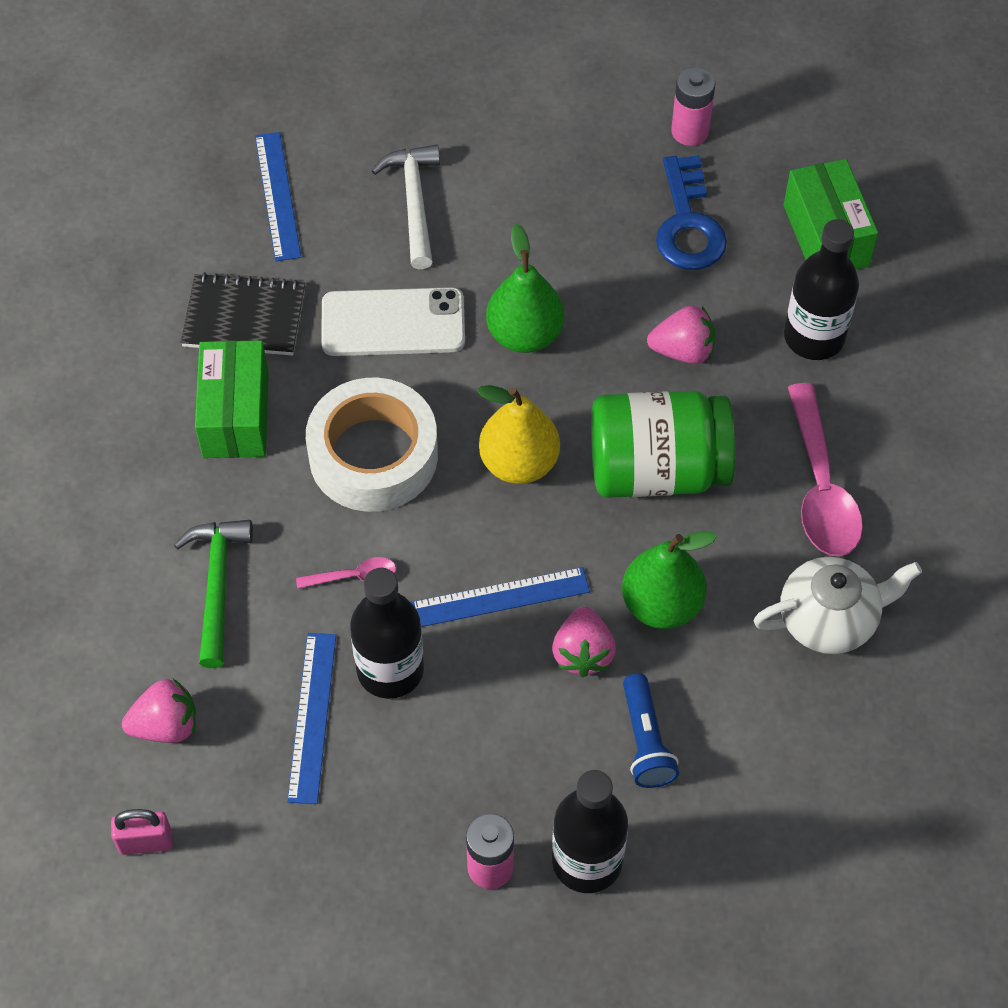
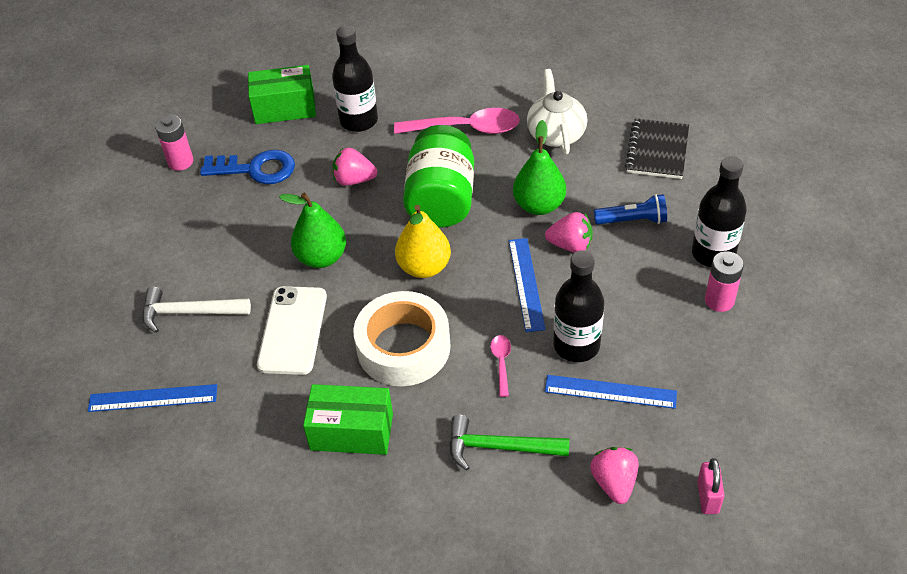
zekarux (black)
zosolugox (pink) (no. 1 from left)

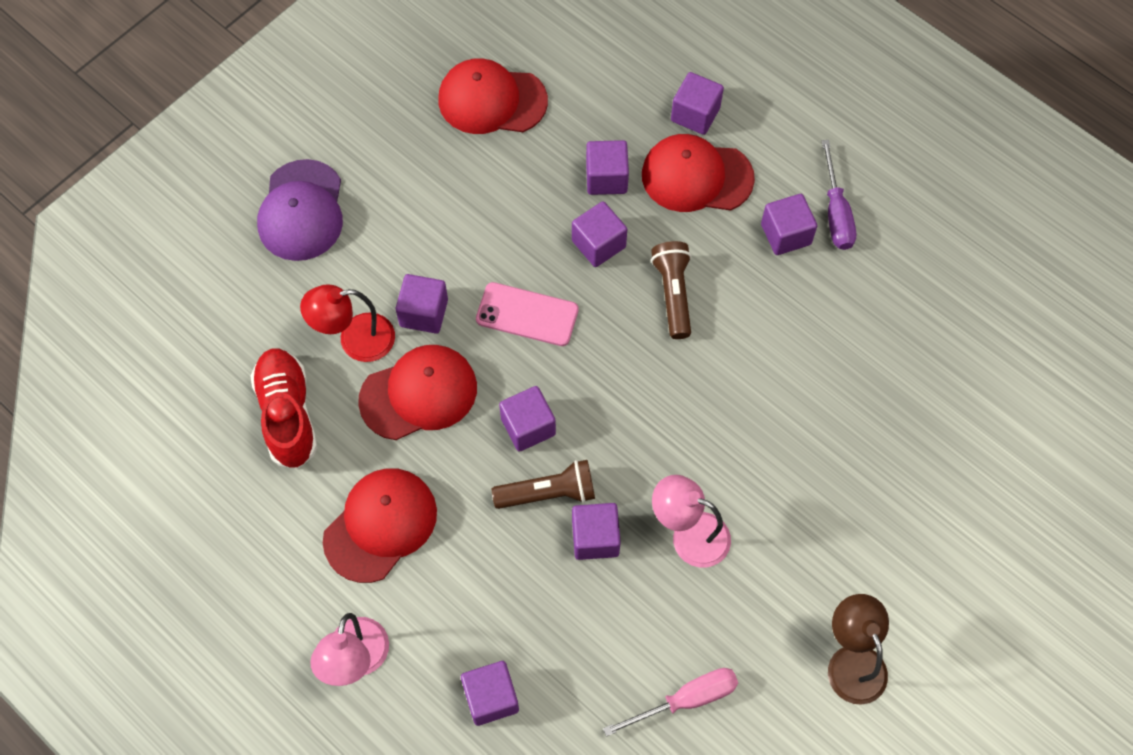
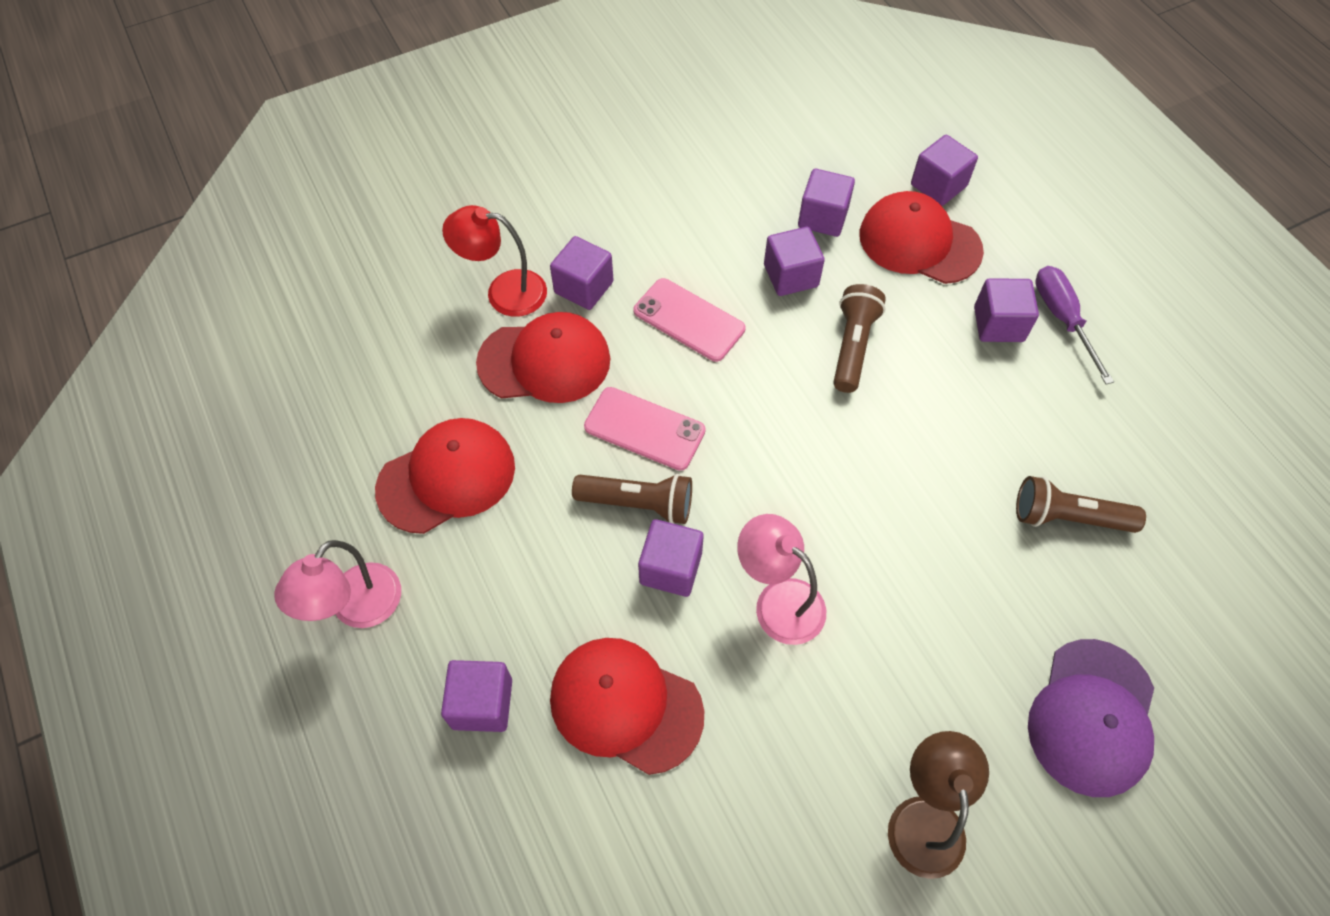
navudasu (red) (no. 3 from left)
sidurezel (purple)
navudasu (purple)
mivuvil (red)
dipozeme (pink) (no. 1 from left)
sidurezel (pink)
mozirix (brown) (no. 3 from left)

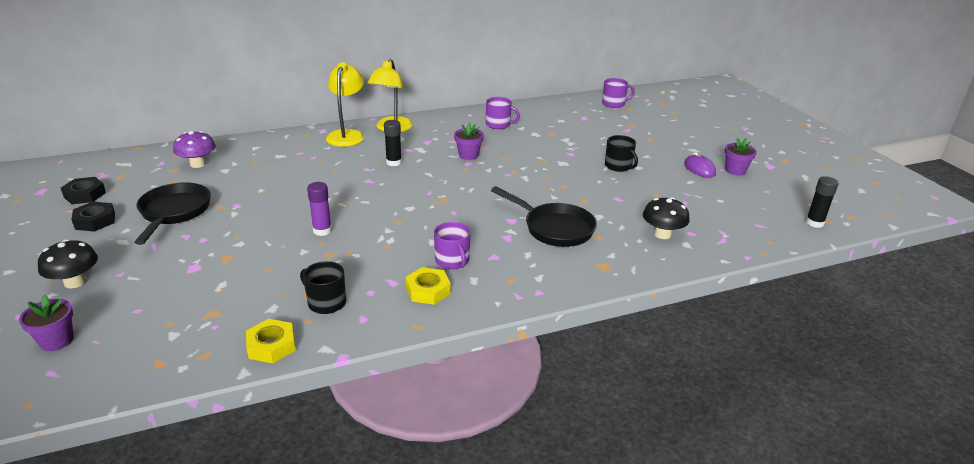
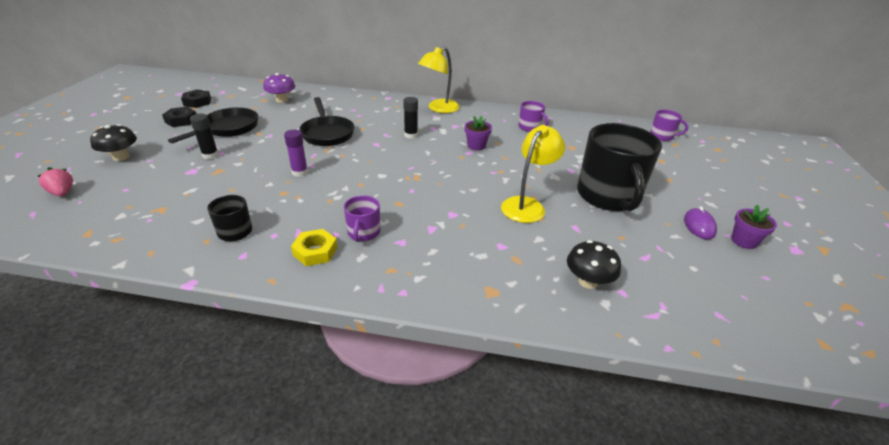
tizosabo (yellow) (no. 2 from left)
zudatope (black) (no. 2 from left)
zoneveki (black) (no. 1 from left)
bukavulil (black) (no. 2 from left)
zosolugox (pink)
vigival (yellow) (no. 1 from left in the first image)

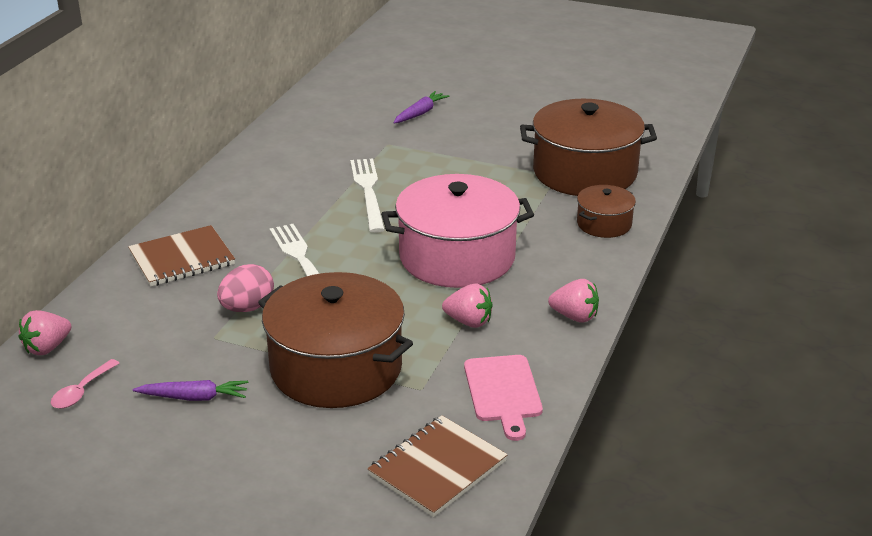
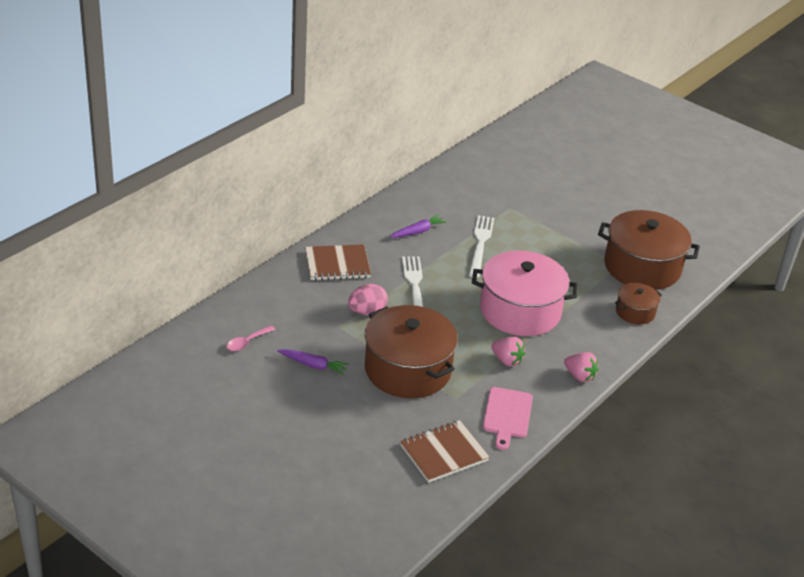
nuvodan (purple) (no. 2 from left)
zosolugox (pink) (no. 1 from left in the first image)

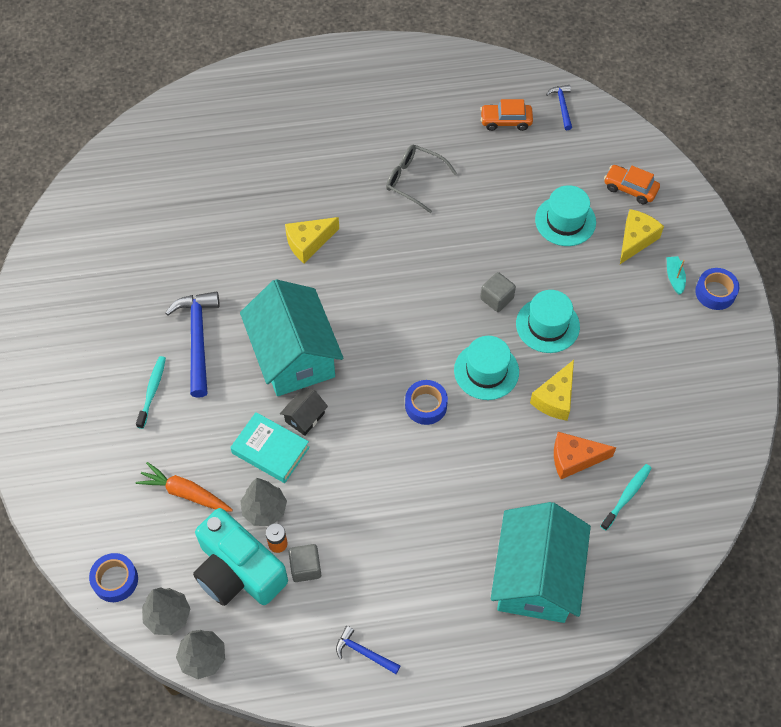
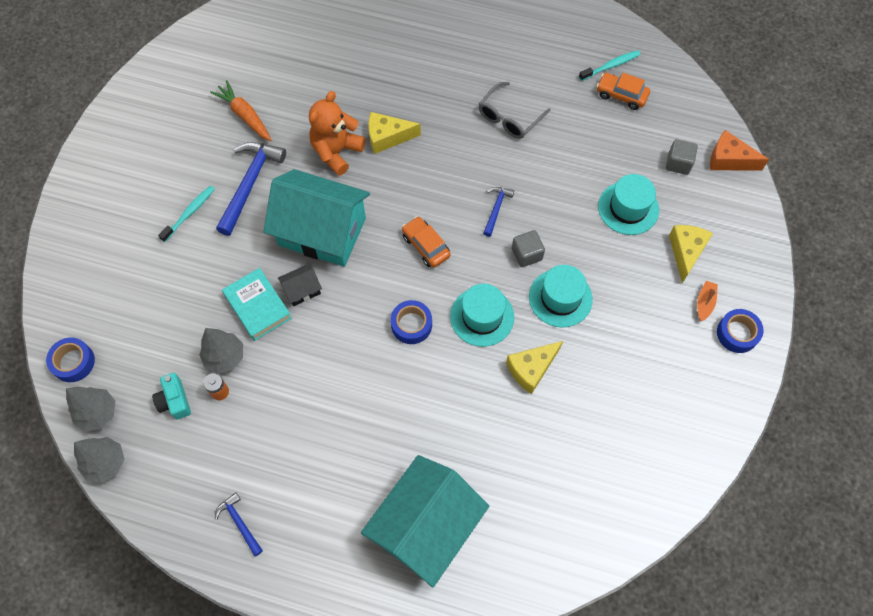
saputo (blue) (no. 3 from left)
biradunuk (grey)
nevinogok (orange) (no. 1 from left)
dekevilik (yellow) (no. 3 from left)
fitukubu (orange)
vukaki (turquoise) (no. 1 from left)
dekevilik (orange)
nuvodan (orange)
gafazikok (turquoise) (no. 2 from left)
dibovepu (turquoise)
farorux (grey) (no. 2 from left)
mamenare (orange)

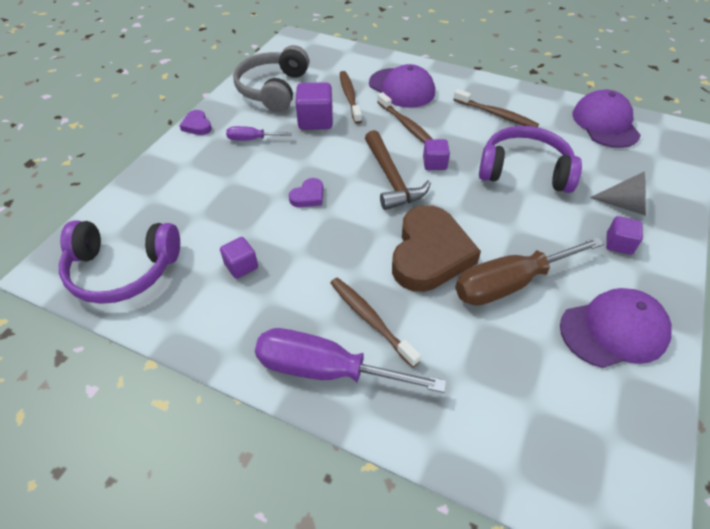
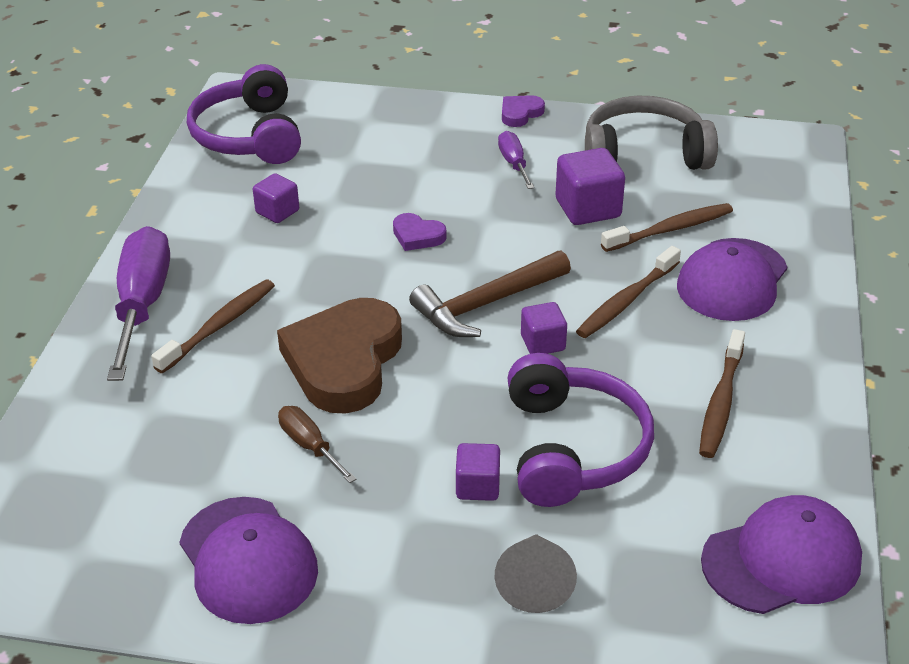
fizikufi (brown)
farorux (purple) (no. 2 from left)
sidurezel (brown)

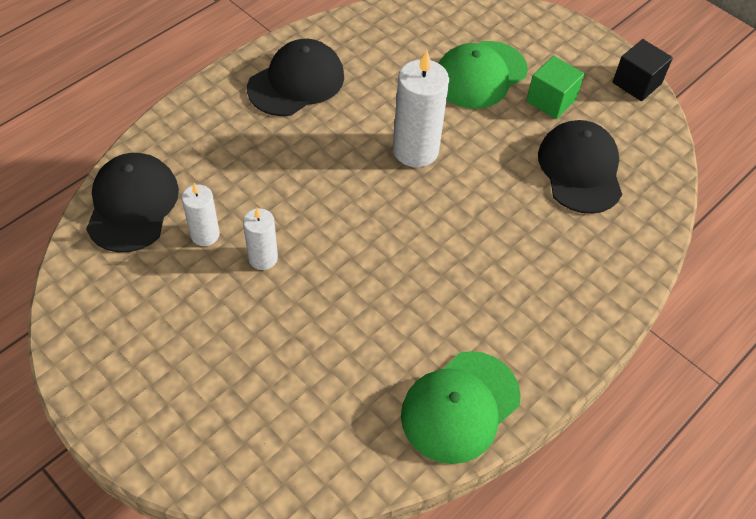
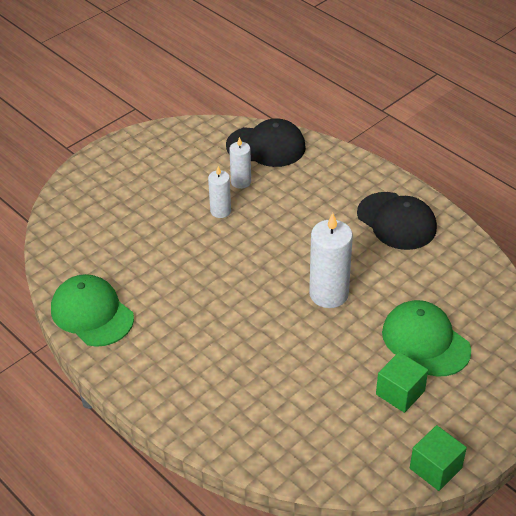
farorux (green) (no. 2 from left)
navudasu (black) (no. 3 from left in the first image)

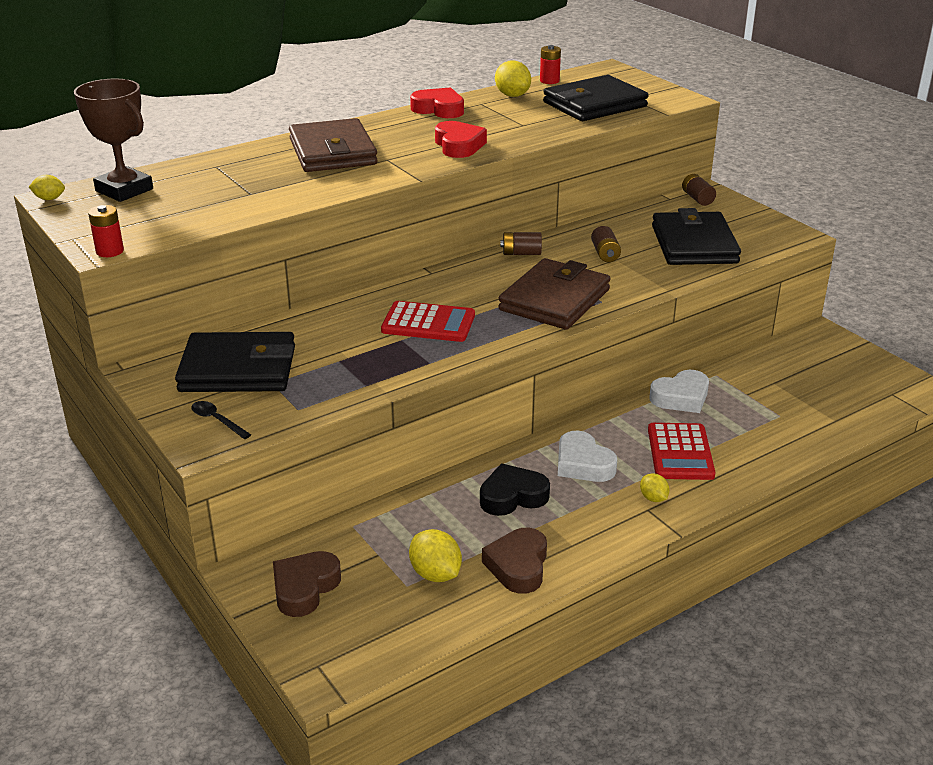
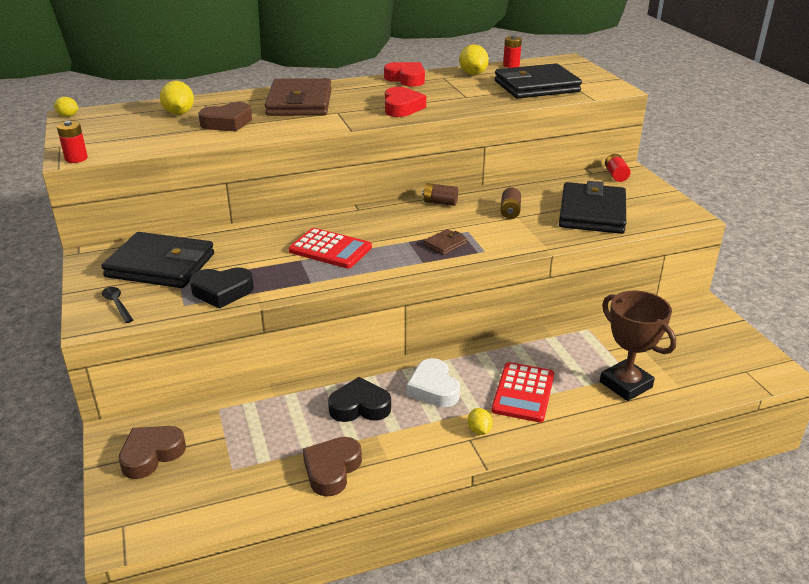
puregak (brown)
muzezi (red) (no. 3 from left)
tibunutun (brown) (no. 2 from left)
fizikufi (white) (no. 2 from left in the first image)
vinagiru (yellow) (no. 2 from left)
fizikufi (brown) (no. 2 from left)
fizikufi (black) (no. 1 from left)

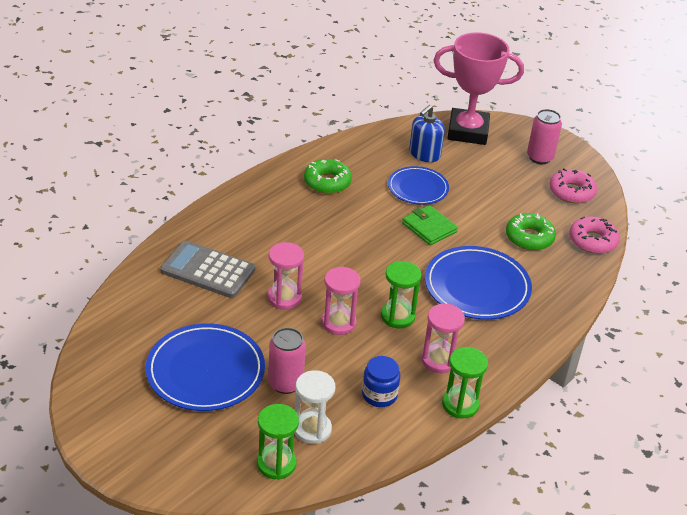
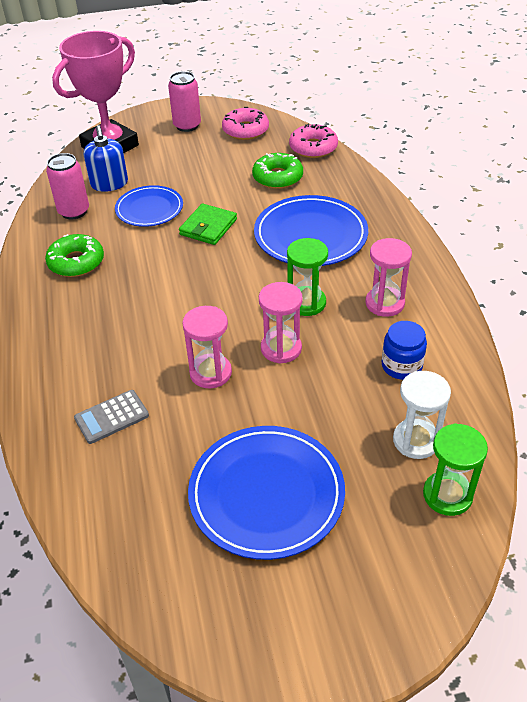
tibunutun (green)
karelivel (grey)
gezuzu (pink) (no. 1 from left)
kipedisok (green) (no. 3 from left in the first image)

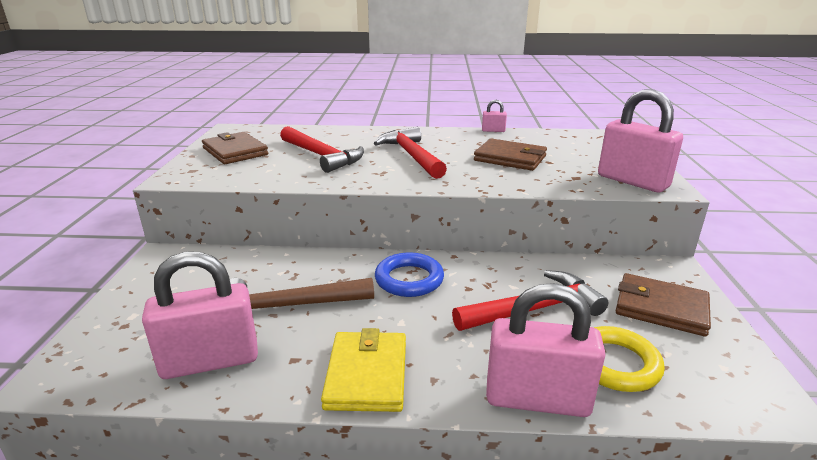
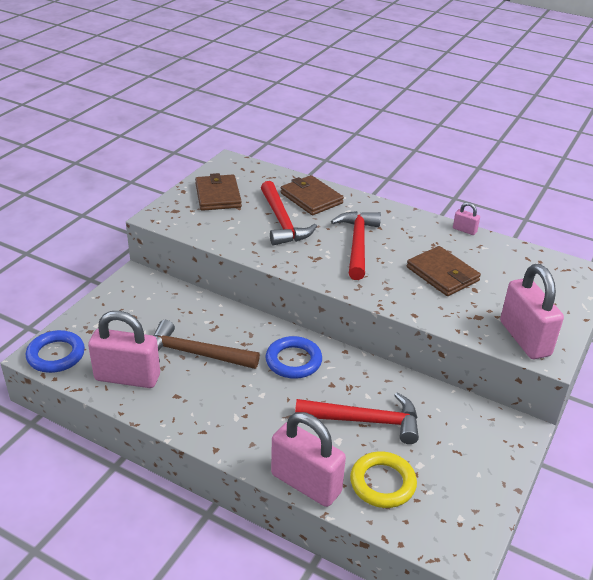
tibunutun (brown) (no. 2 from left)
tibunutun (yellow)
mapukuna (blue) (no. 1 from left)

